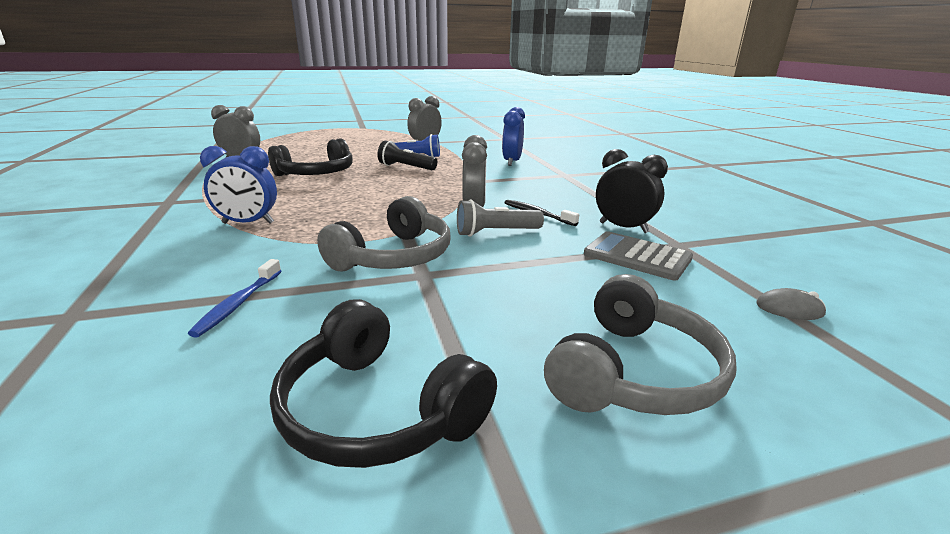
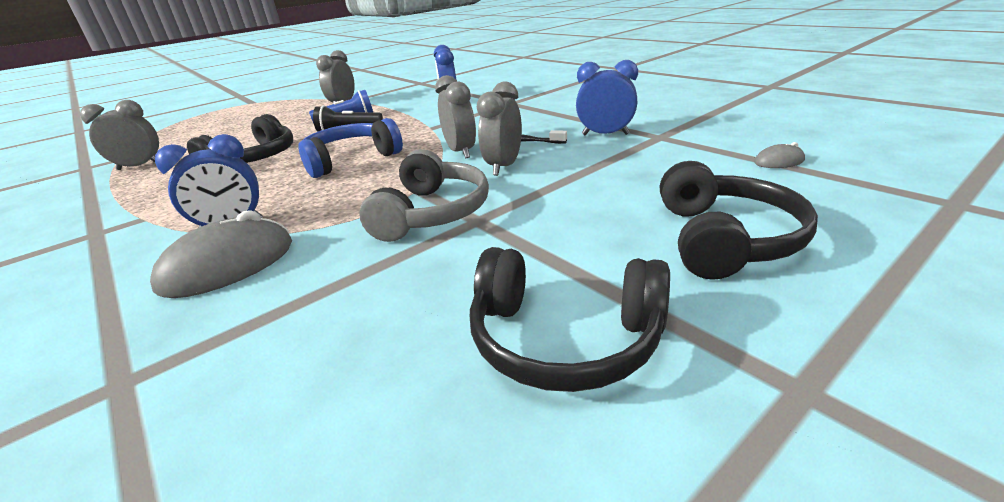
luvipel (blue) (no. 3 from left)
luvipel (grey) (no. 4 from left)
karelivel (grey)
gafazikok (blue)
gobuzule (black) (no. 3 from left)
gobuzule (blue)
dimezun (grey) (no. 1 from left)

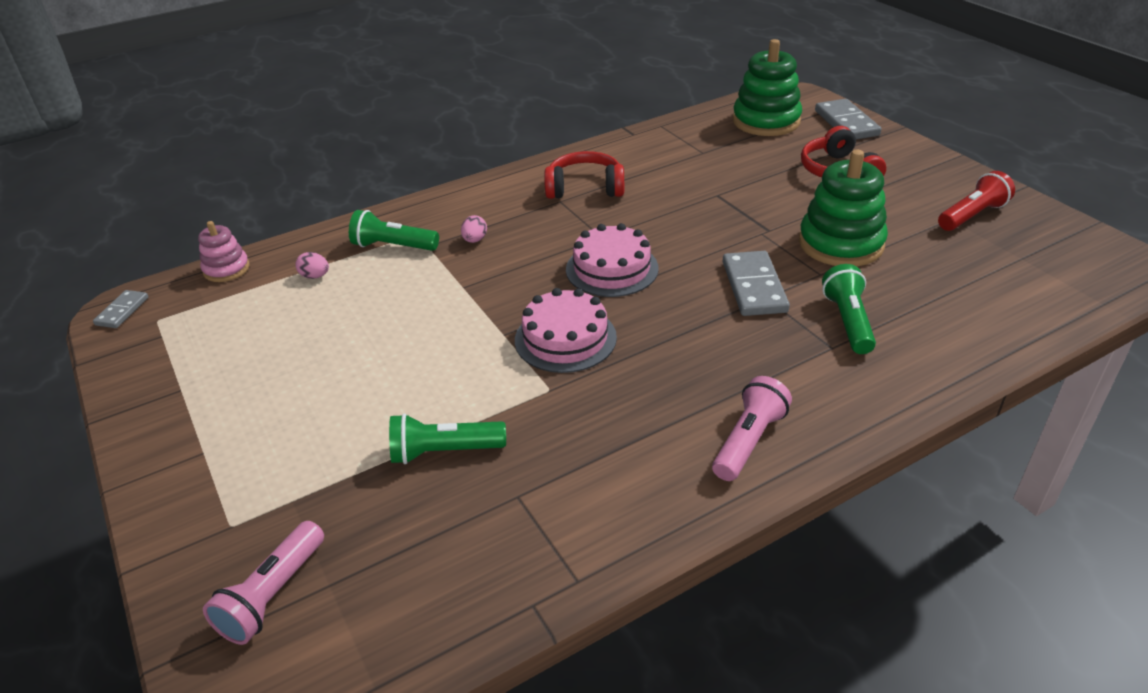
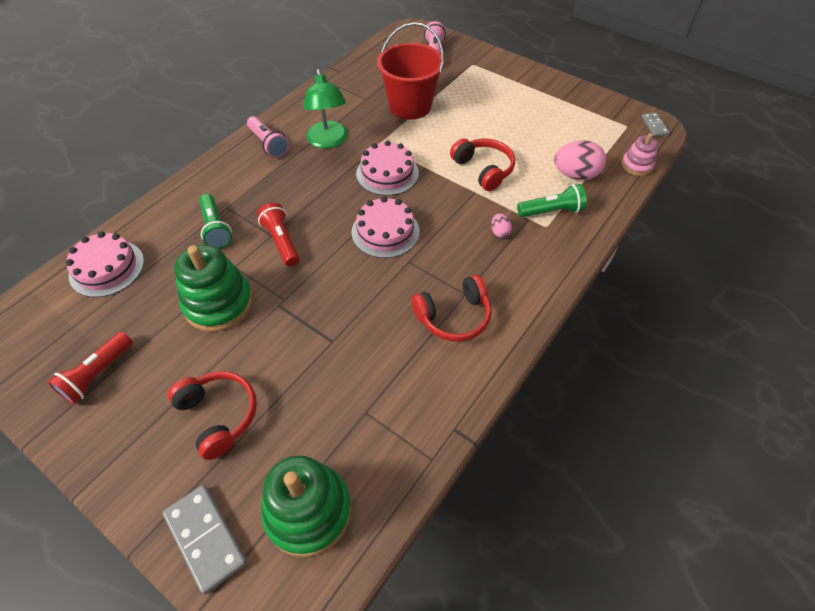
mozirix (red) (no. 2 from left)
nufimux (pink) (no. 2 from left)
mozirix (pink) (no. 1 from left)
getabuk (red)
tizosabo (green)
gobuzule (red) (no. 3 from left)
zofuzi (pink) (no. 1 from left)

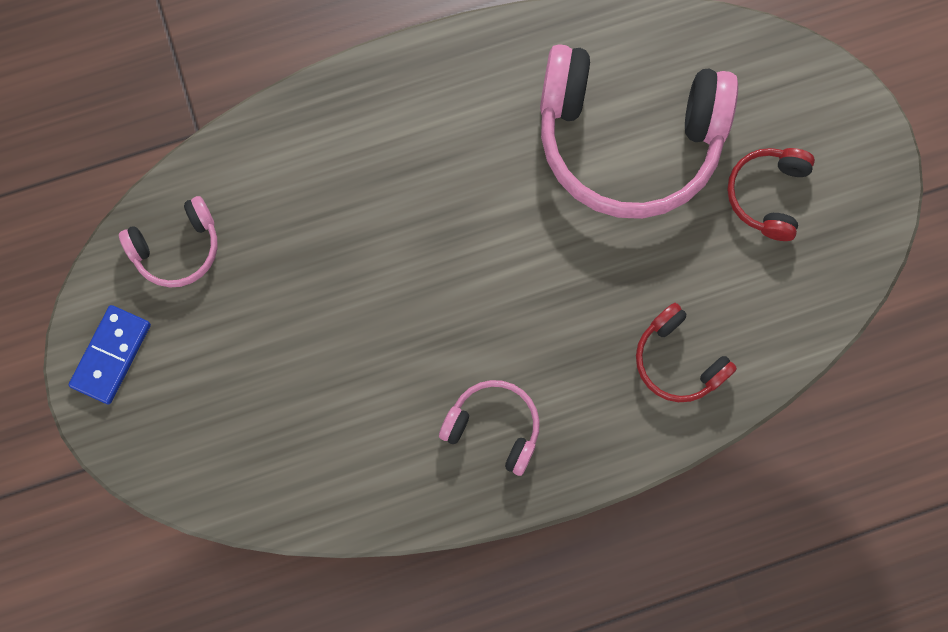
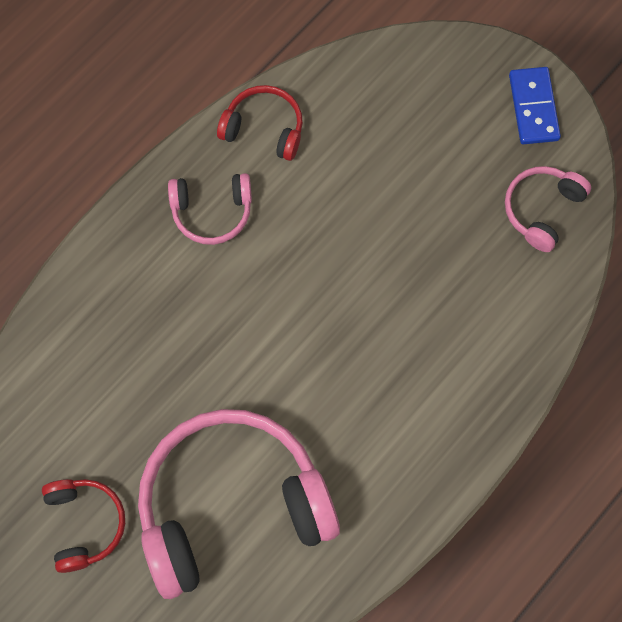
gobuzule (red) (no. 2 from left)

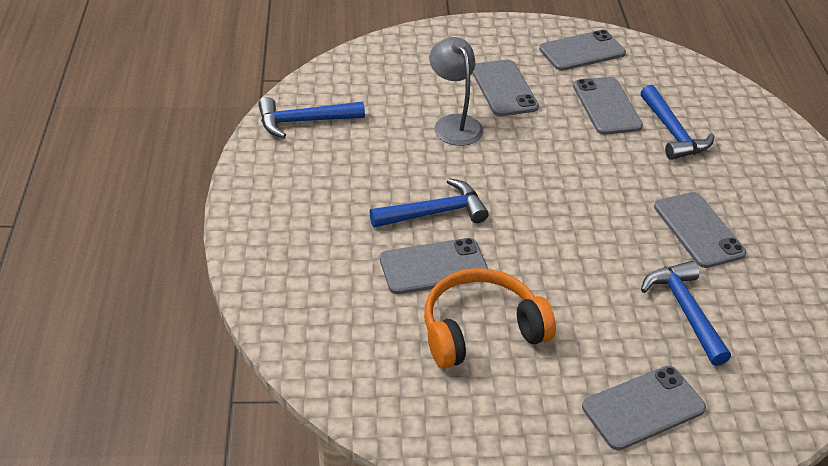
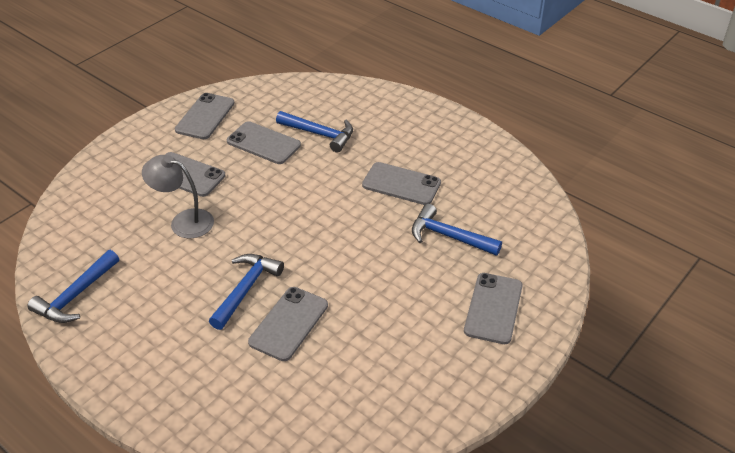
gobuzule (orange)

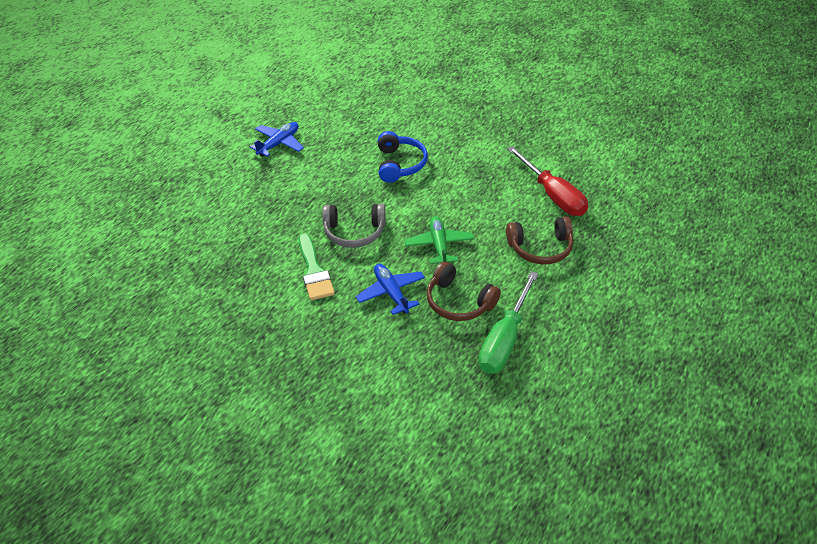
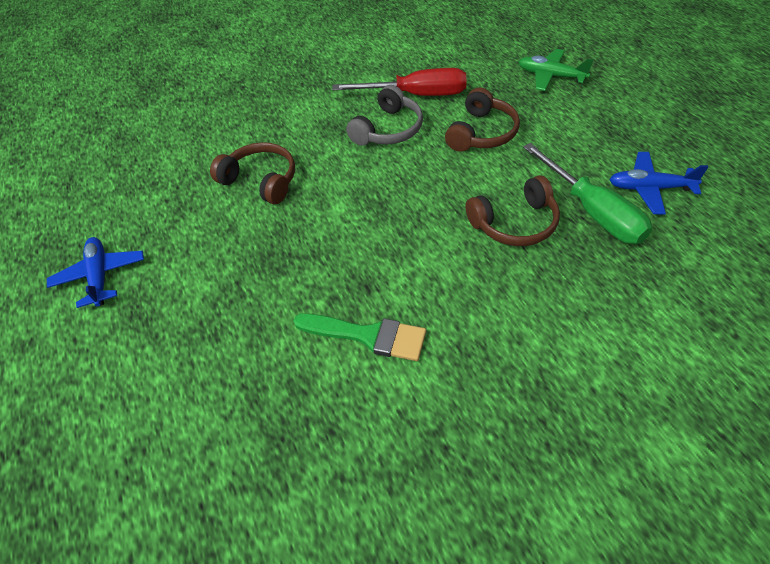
gobuzule (brown) (no. 1 from left)
gobuzule (grey)
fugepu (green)
fugepu (blue) (no. 2 from left)

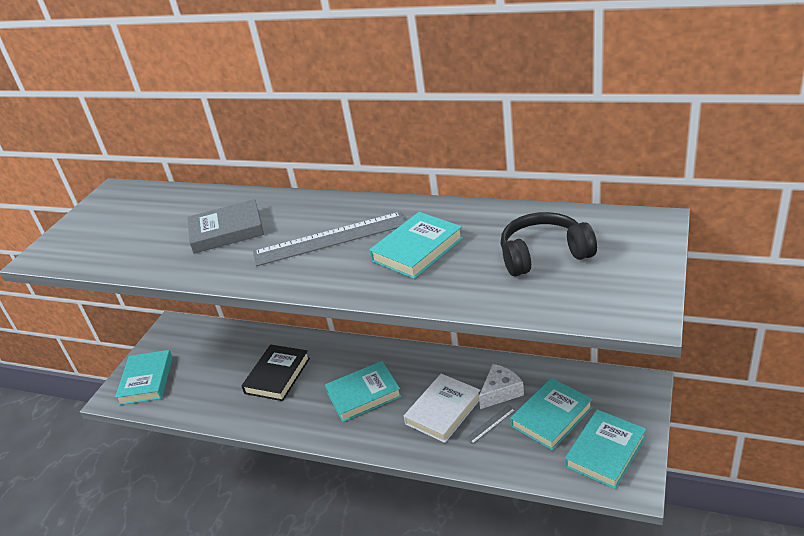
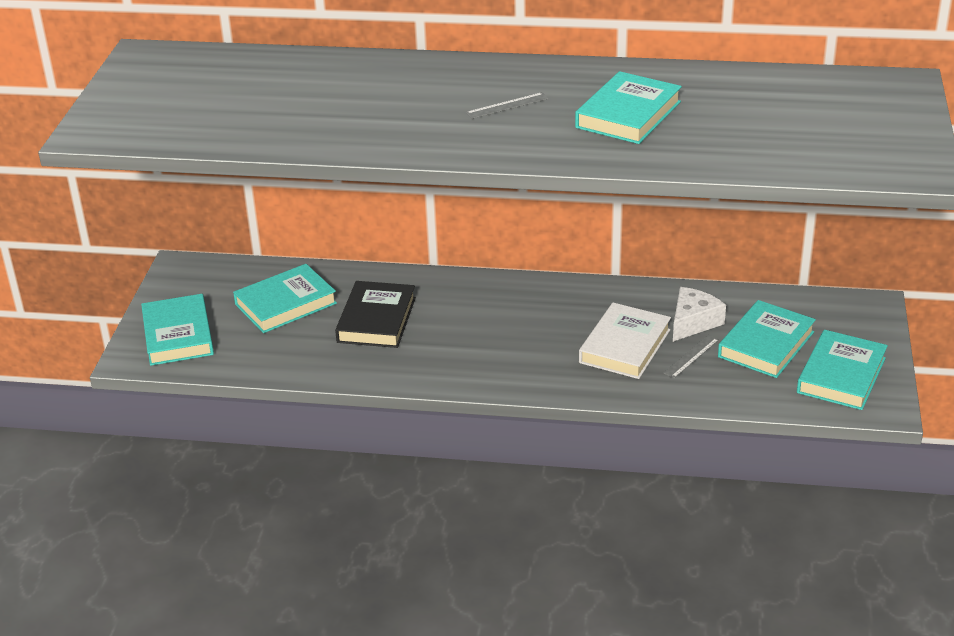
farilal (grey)
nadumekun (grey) (no. 1 from left)
gobuzule (black)
farilal (turquoise) (no. 2 from left)

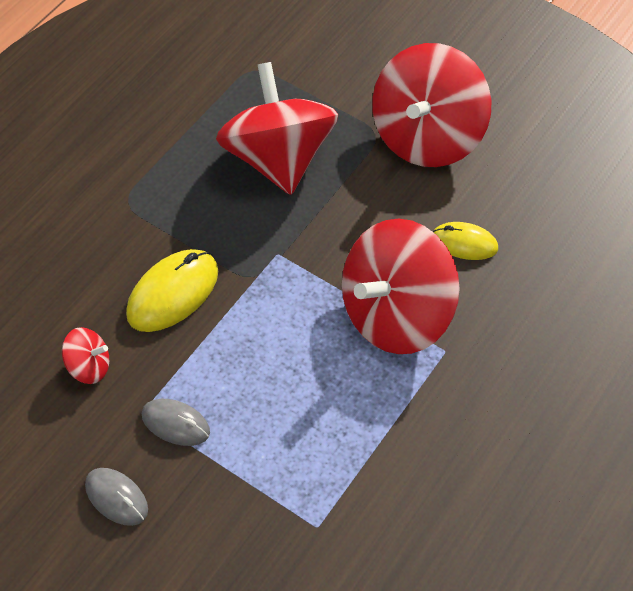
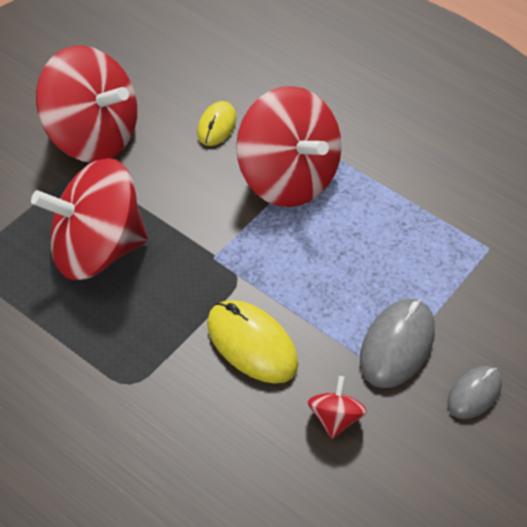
dimezun (grey) (no. 1 from left)

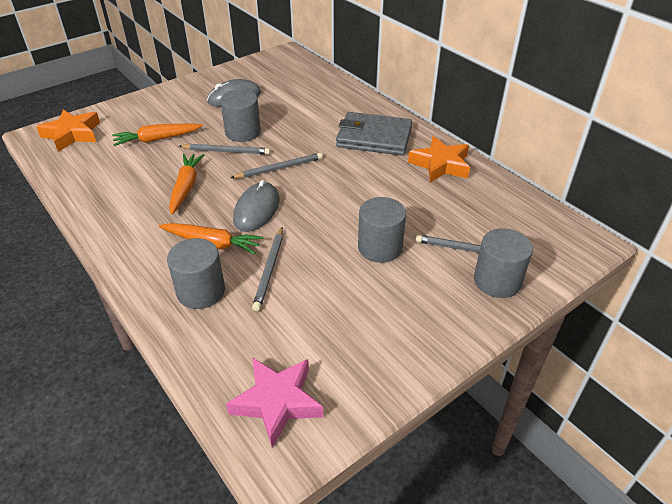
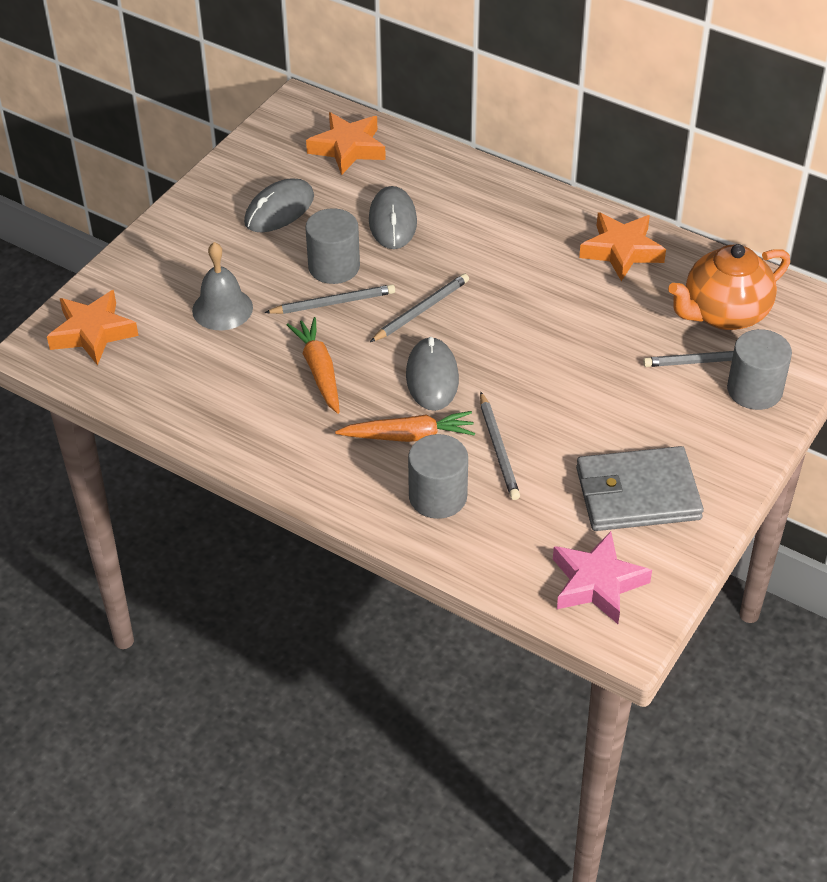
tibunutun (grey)
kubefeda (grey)
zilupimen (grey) (no. 3 from left in the first image)
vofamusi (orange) (no. 2 from left)
dimezun (grey) (no. 2 from left)
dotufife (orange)

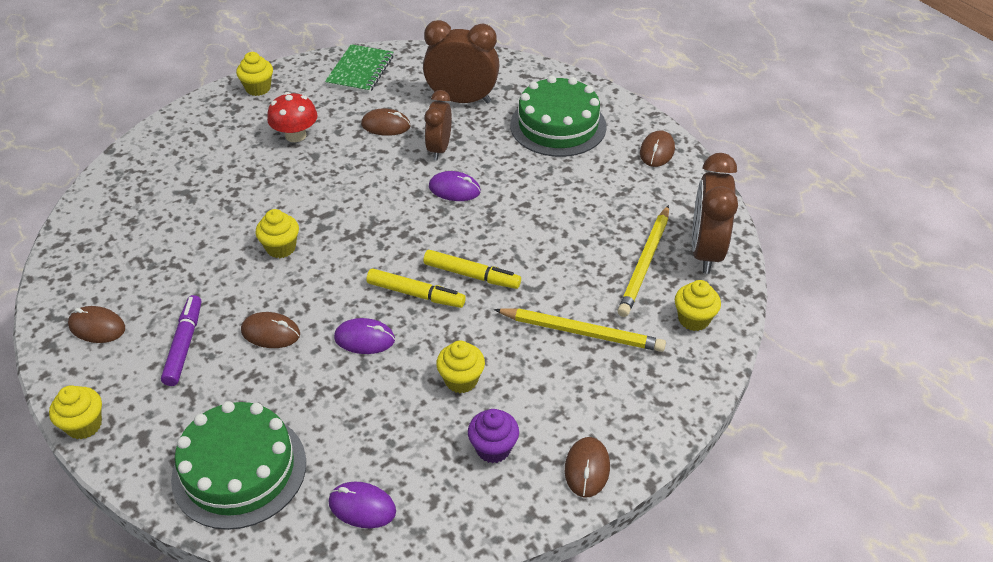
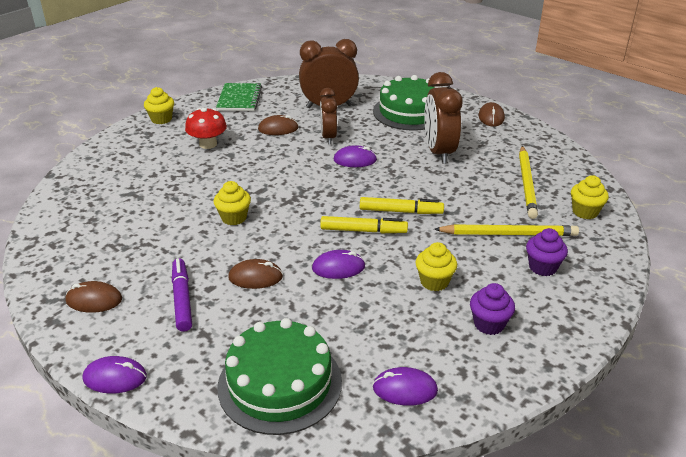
luvipel (brown) (no. 3 from left)
dimezun (purple) (no. 1 from left)
dimezun (brown) (no. 4 from left in the first image)
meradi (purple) (no. 2 from left)

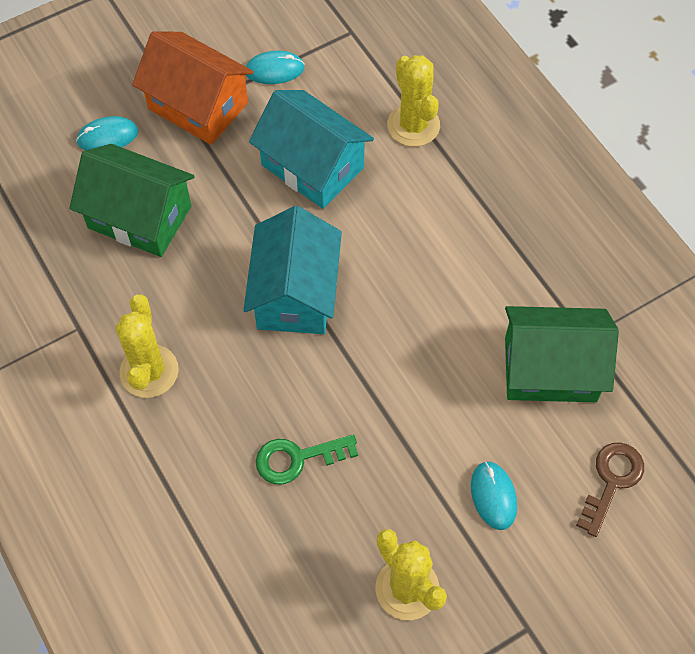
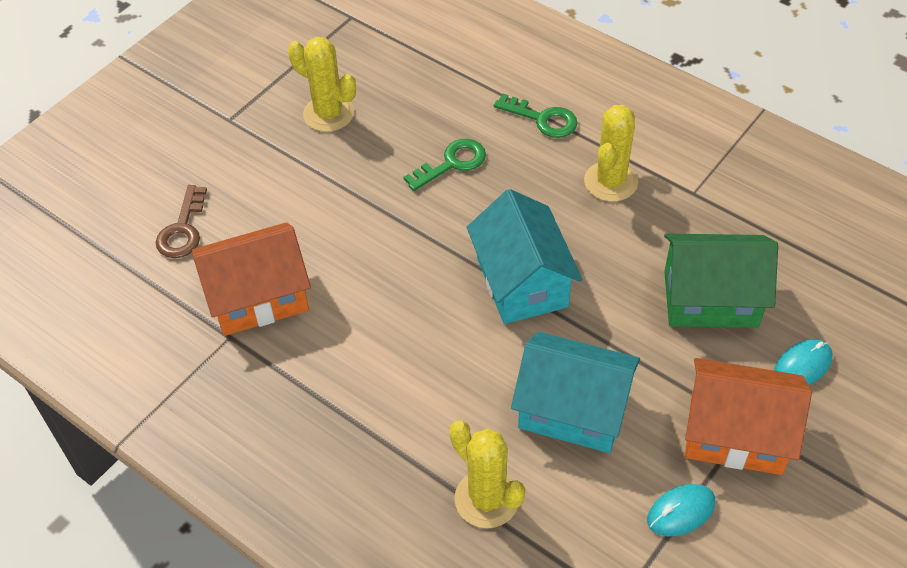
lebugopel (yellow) (no. 3 from left)
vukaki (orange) (no. 1 from left)
dimezun (turquoise) (no. 3 from left in the first image)
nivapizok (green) (no. 2 from left)

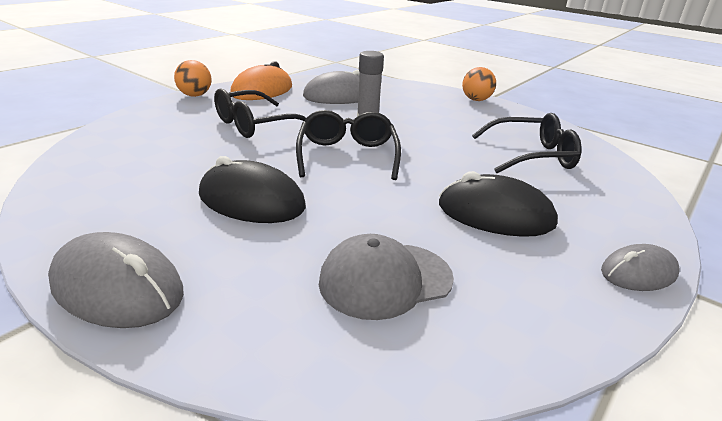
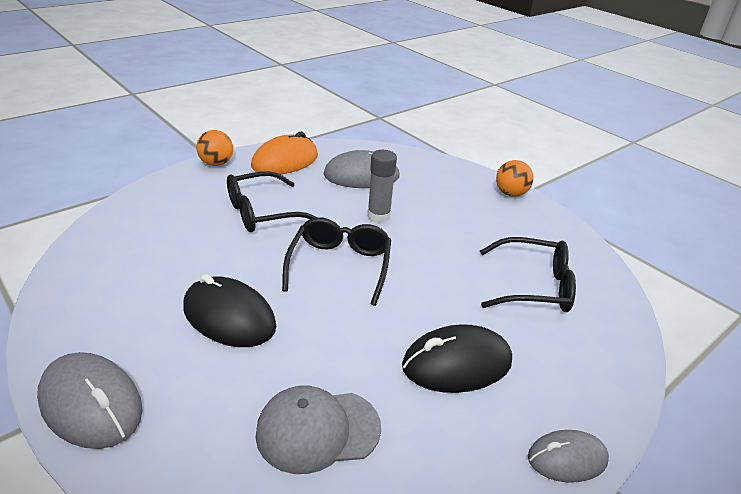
dimezun (black) (no. 2 from left)

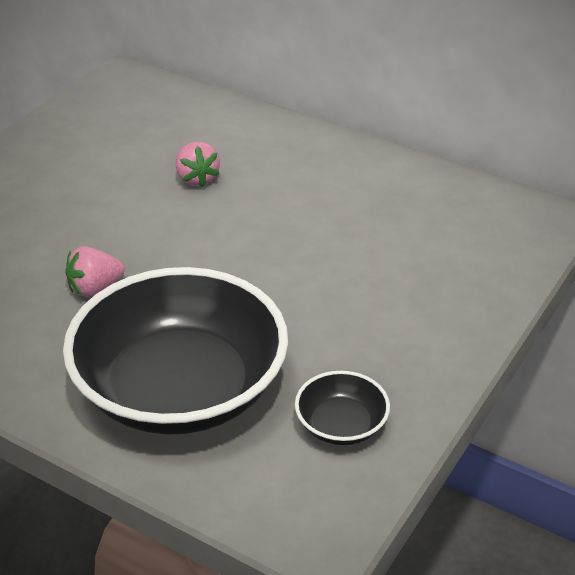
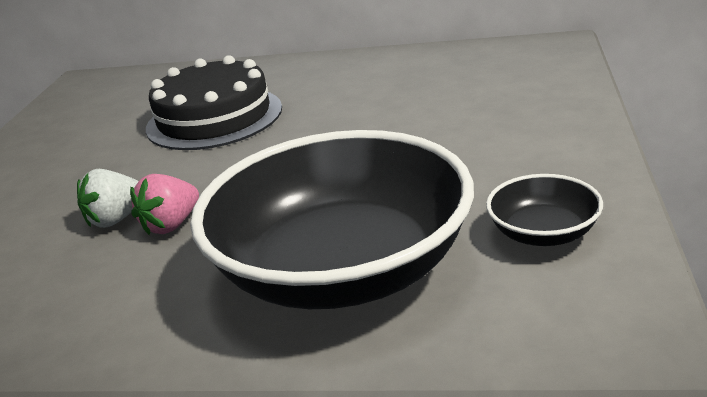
zofuzi (black)
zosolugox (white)

